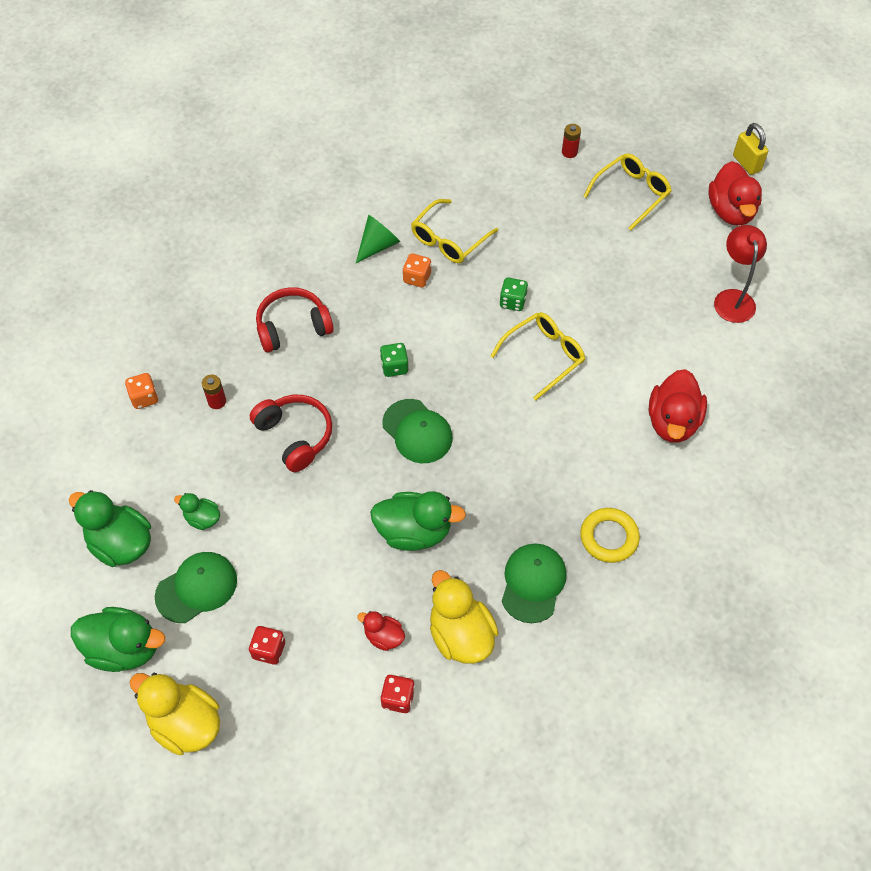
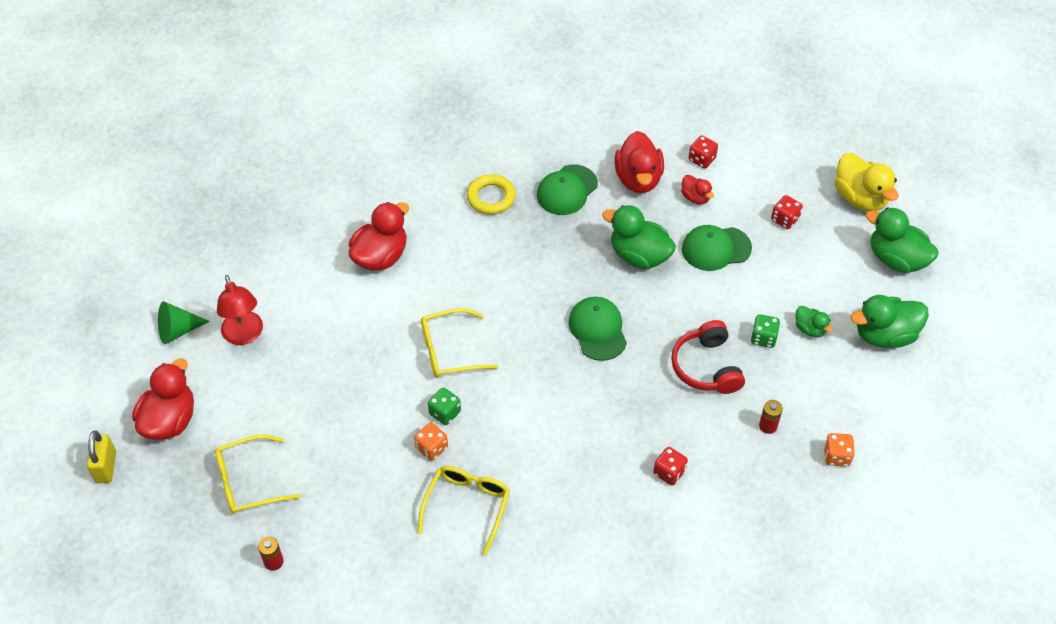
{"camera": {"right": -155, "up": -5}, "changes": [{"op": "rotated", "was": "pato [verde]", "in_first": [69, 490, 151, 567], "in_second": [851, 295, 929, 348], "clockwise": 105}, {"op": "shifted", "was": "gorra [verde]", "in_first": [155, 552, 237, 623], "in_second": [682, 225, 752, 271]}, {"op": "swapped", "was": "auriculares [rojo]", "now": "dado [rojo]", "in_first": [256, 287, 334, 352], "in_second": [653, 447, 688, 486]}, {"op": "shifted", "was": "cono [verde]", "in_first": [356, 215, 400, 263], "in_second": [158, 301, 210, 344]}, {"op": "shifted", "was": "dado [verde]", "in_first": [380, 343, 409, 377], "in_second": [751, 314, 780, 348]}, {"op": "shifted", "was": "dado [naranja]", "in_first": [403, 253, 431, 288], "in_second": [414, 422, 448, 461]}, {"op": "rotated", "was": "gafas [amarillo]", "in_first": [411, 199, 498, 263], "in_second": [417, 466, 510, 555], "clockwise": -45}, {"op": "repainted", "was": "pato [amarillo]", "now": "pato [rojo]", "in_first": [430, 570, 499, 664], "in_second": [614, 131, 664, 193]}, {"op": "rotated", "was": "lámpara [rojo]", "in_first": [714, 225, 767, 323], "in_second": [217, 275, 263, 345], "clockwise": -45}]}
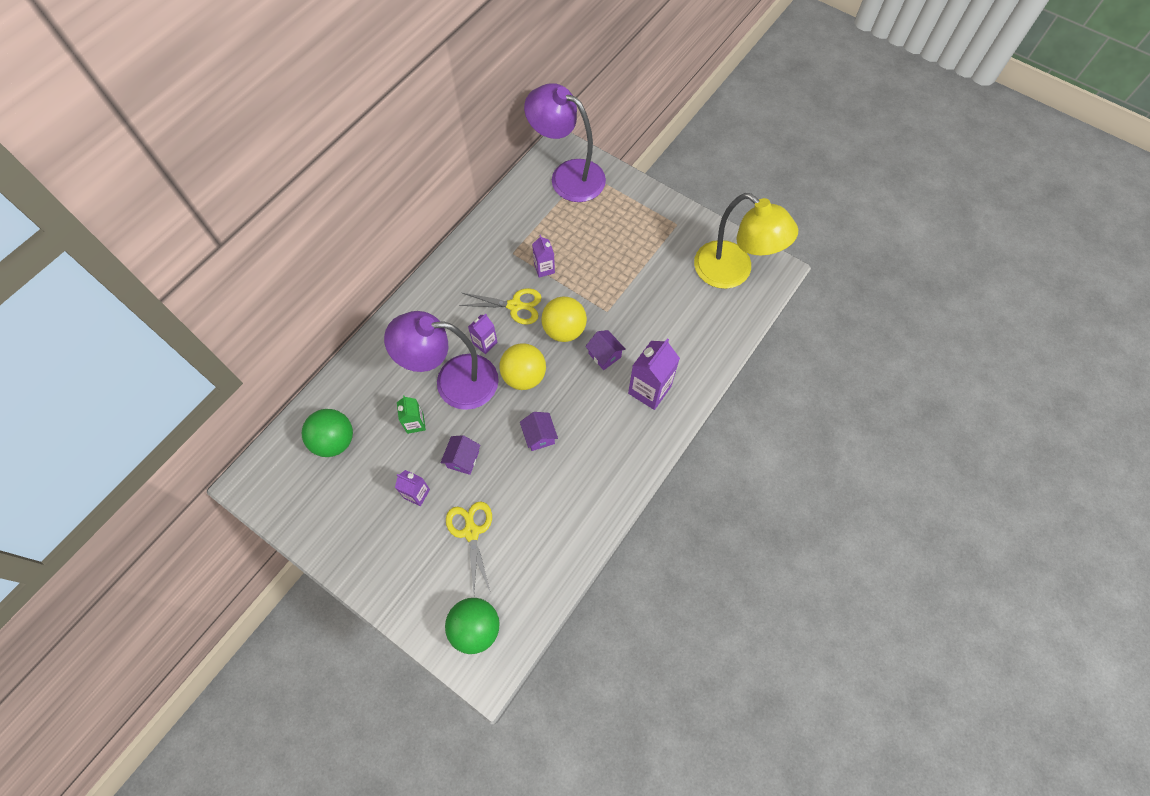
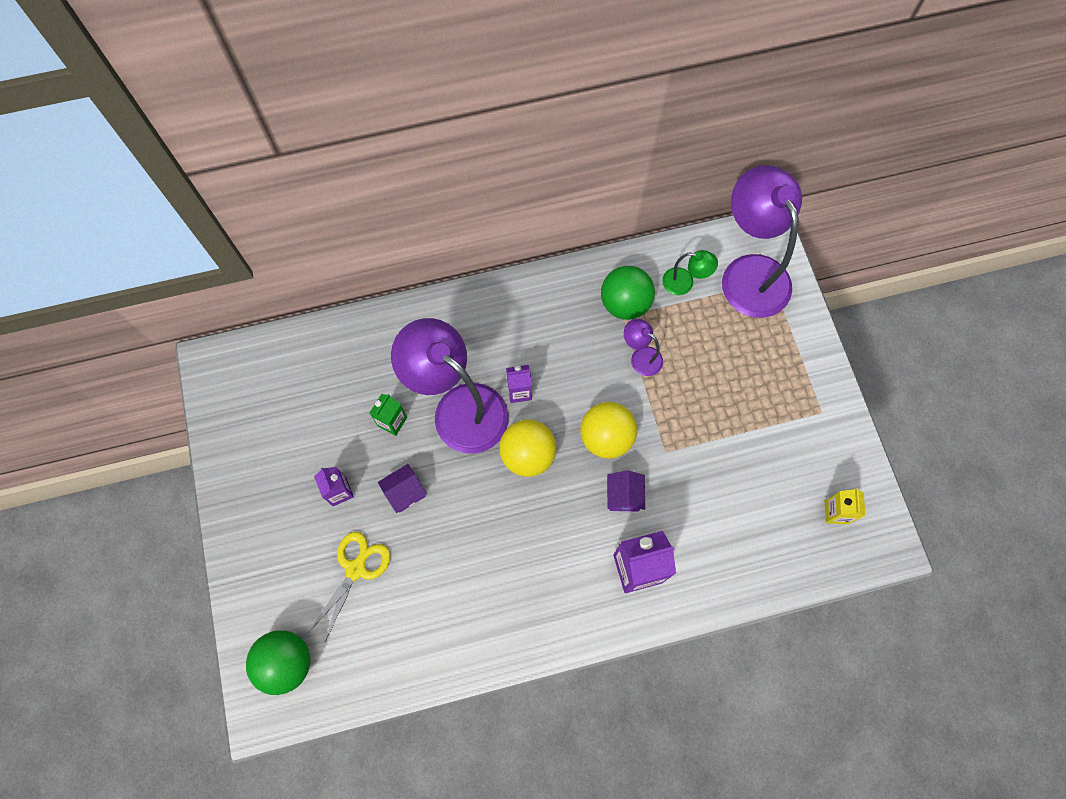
{"camera": {"right": 40, "up": 5}, "changes": [{"op": "shifted", "was": "pelota [verde]", "in_first": [302, 409, 353, 457], "in_second": [601, 266, 655, 320]}, {"op": "gone", "was": "tijeras [amarillo]", "in_first": [459, 288, 542, 325]}, {"op": "gone", "was": "casa [morado]", "in_first": [520, 412, 558, 451]}, {"op": "swapped", "was": "cartón de leche [morado]", "now": "lámpara [morado]", "in_first": [532, 235, 555, 278], "in_second": [624, 318, 663, 376]}, {"op": "swapped", "was": "lámpara [amarillo]", "now": "cartón de leche [amarillo]", "in_first": [694, 193, 798, 289], "in_second": [825, 488, 865, 524]}, {"op": "new", "now": "lámpara [verde]", "in_second": [662, 250, 718, 295]}]}
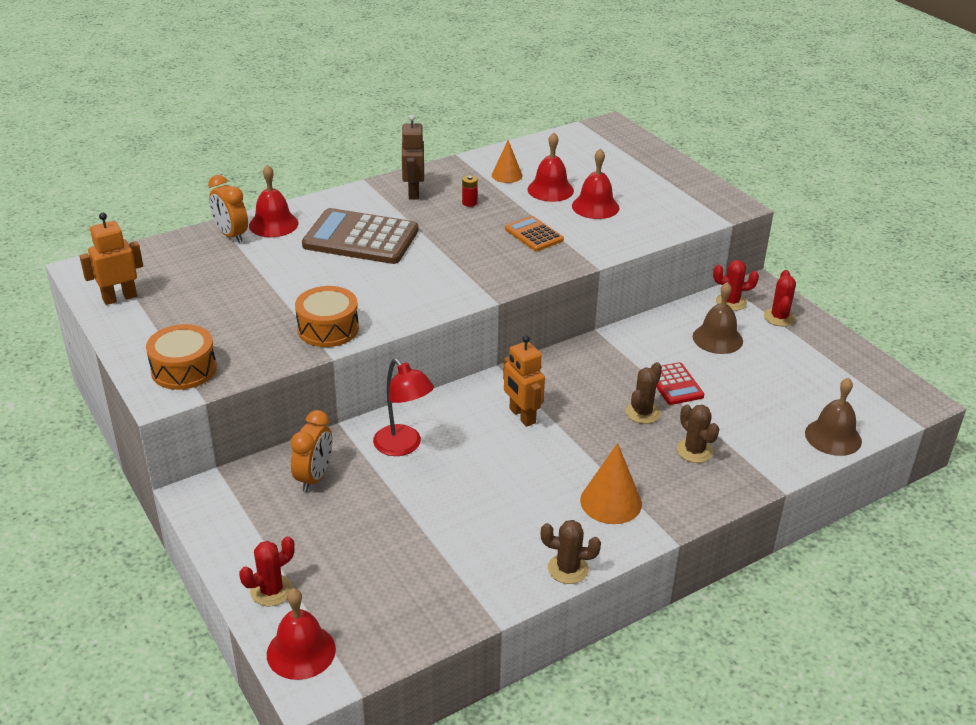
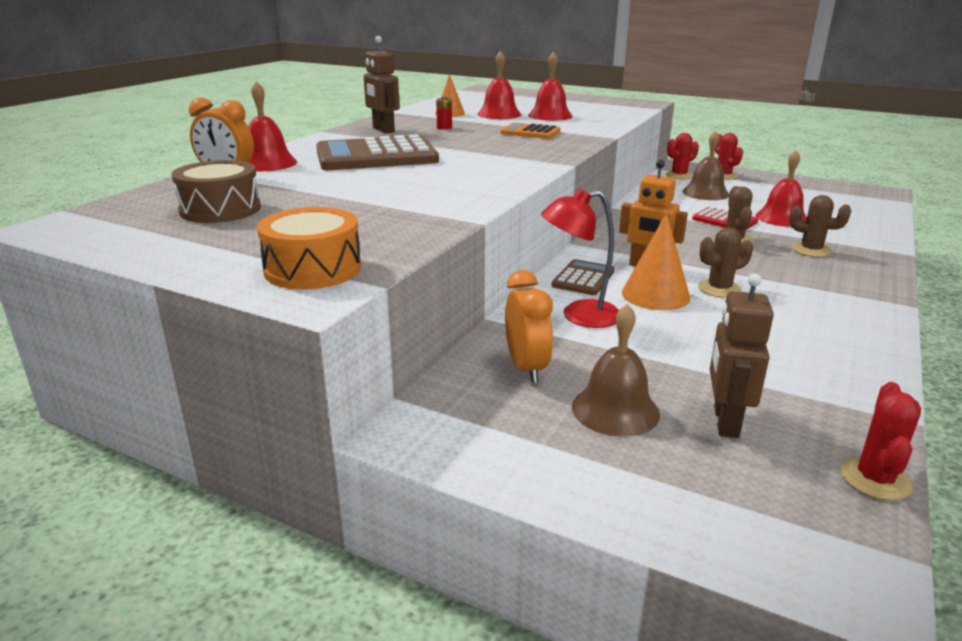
{"camera": {"right": -30, "up": -10}, "changes": [{"op": "gone", "was": "robot [naranja]", "in_first": [80, 213, 143, 305]}, {"op": "shifted", "was": "cactus [rojo]", "in_first": [239, 536, 295, 606], "in_second": [841, 382, 921, 501]}, {"op": "shifted", "was": "campana [rojo]", "in_first": [267, 588, 336, 680], "in_second": [755, 150, 807, 227]}, {"op": "gone", "was": "tambor [naranja]", "in_first": [295, 286, 359, 347]}, {"op": "rotated", "was": "lámpara [rojo]", "in_first": [373, 358, 434, 456], "in_second": [541, 189, 619, 328], "clockwise": 150}, {"op": "shifted", "was": "cactus [marrón]", "in_first": [541, 520, 601, 584], "in_second": [699, 228, 753, 298]}, {"op": "shifted", "was": "cono [naranja]", "in_first": [580, 443, 642, 524], "in_second": [622, 213, 690, 310]}, {"op": "shifted", "was": "campana [marrón]", "in_first": [805, 378, 862, 456], "in_second": [572, 304, 660, 437]}, {"op": "new", "now": "tambor [marrón]", "in_second": [171, 160, 261, 223]}, {"op": "new", "now": "calculadora [marrón]", "in_second": [552, 259, 615, 295]}, {"op": "new", "now": "robot [marrón]", "in_second": [710, 273, 774, 438]}]}
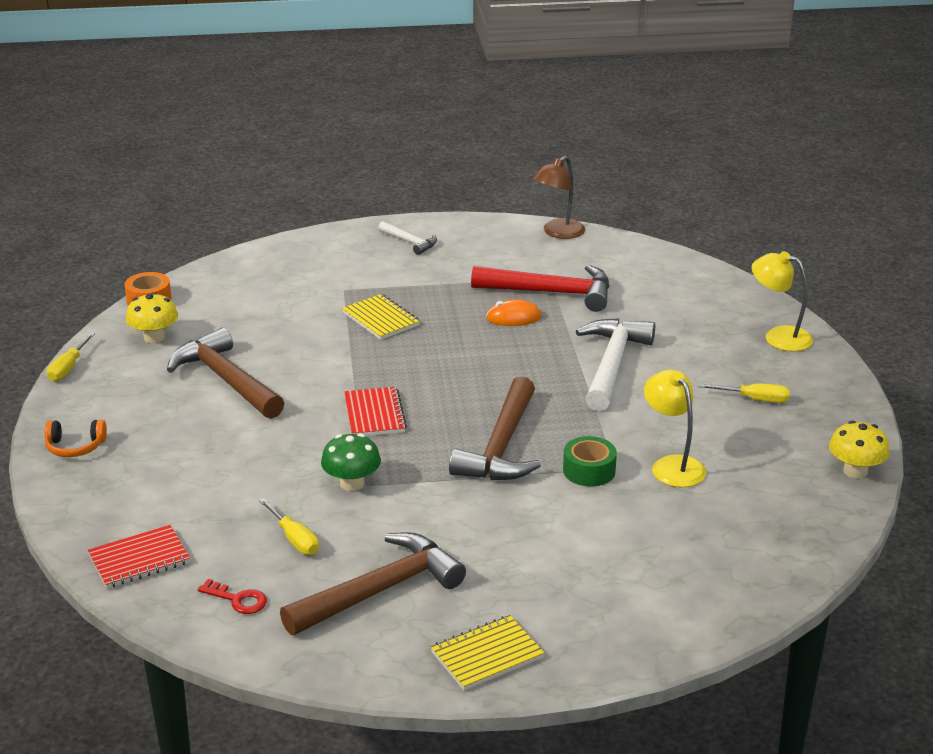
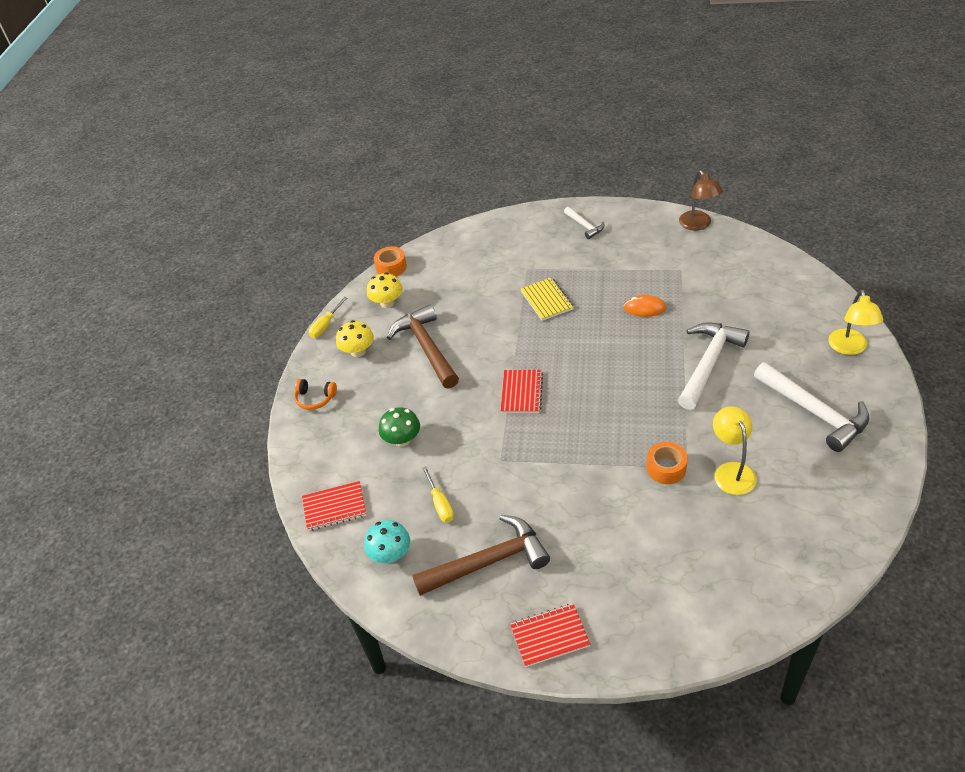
{"camera": {"right": 20, "up": 15}, "changes": [{"op": "swapped", "was": "llave [rojo]", "now": "seta [turquesa]", "in_first": [198, 579, 267, 614], "in_second": [364, 520, 410, 563]}, {"op": "shifted", "was": "seta [verde]", "in_first": [321, 433, 381, 491], "in_second": [379, 407, 420, 447]}, {"op": "repainted", "was": "cuaderno [amarillo]", "now": "cuaderno [rojo]", "in_first": [431, 615, 544, 690], "in_second": [510, 603, 590, 667]}, {"op": "gone", "was": "martillo [marrón]", "in_first": [449, 376, 541, 480]}, {"op": "gone", "was": "martillo [rojo]", "in_first": [471, 265, 610, 312]}, {"op": "rotated", "was": "lámpara [marrón]", "in_first": [533, 156, 585, 239], "in_second": [679, 170, 723, 231], "clockwise": -75}, {"op": "repainted", "was": "cinta adhesiva [verde]", "now": "cinta adhesiva [naranja]", "in_first": [563, 436, 617, 487], "in_second": [646, 442, 688, 484]}, {"op": "swapped", "was": "destornillador [amarillo]", "now": "martillo [blanco]", "in_first": [699, 383, 790, 403], "in_second": [754, 362, 869, 452]}, {"op": "rotated", "was": "lámpara [amarillo]", "in_first": [752, 251, 813, 351], "in_second": [828, 290, 883, 355], "clockwise": -135}, {"op": "shifted", "was": "seta [amarillo]", "in_first": [829, 421, 890, 478], "in_second": [336, 320, 374, 357]}]}
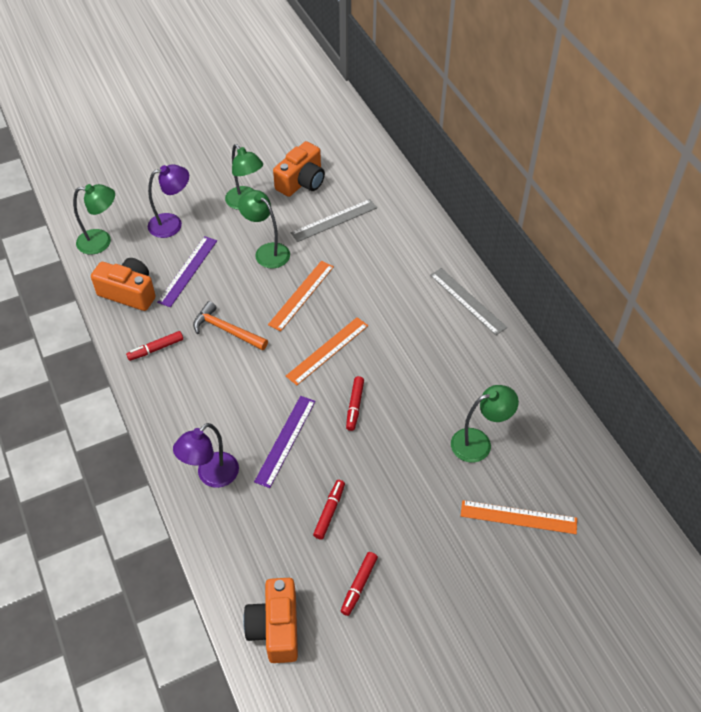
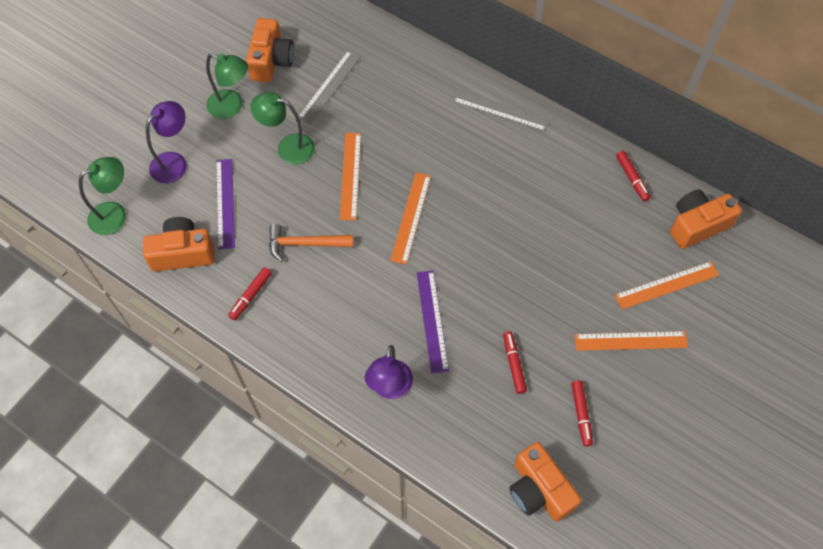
{"camera": {"right": -30, "up": 10}, "changes": [{"op": "shifted", "was": "rotulador [rojo]", "in_first": [346, 376, 364, 431], "in_second": [616, 151, 651, 202]}, {"op": "gone", "was": "lámpara [verde]", "in_first": [451, 385, 519, 463]}, {"op": "new", "now": "regla [naranja]", "in_second": [575, 331, 688, 351]}, {"op": "new", "now": "cámara [naranja]", "in_second": [670, 189, 742, 249]}]}
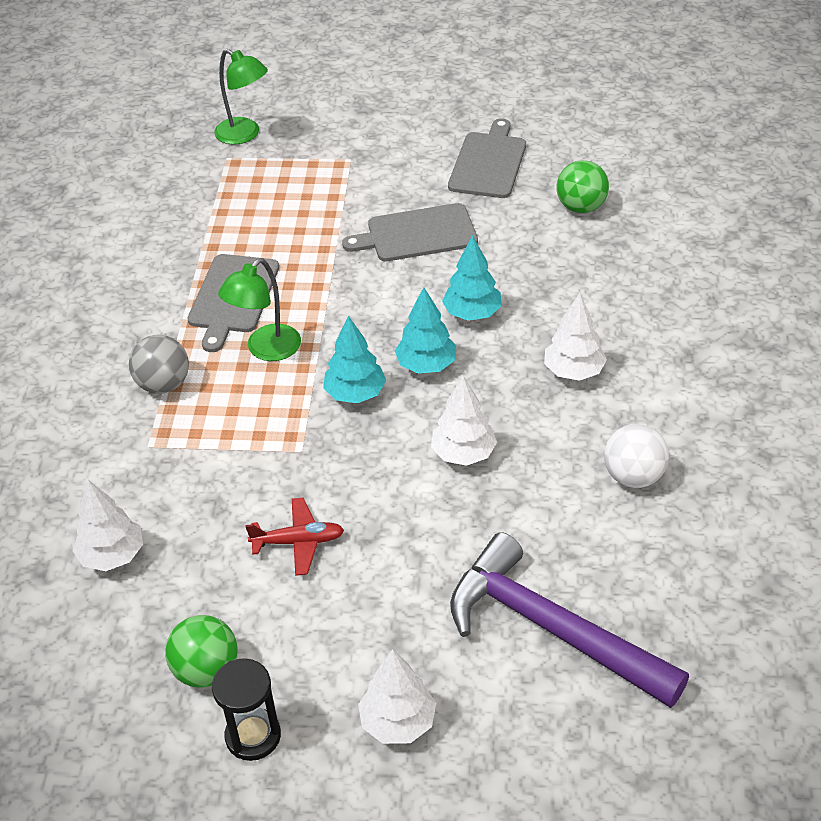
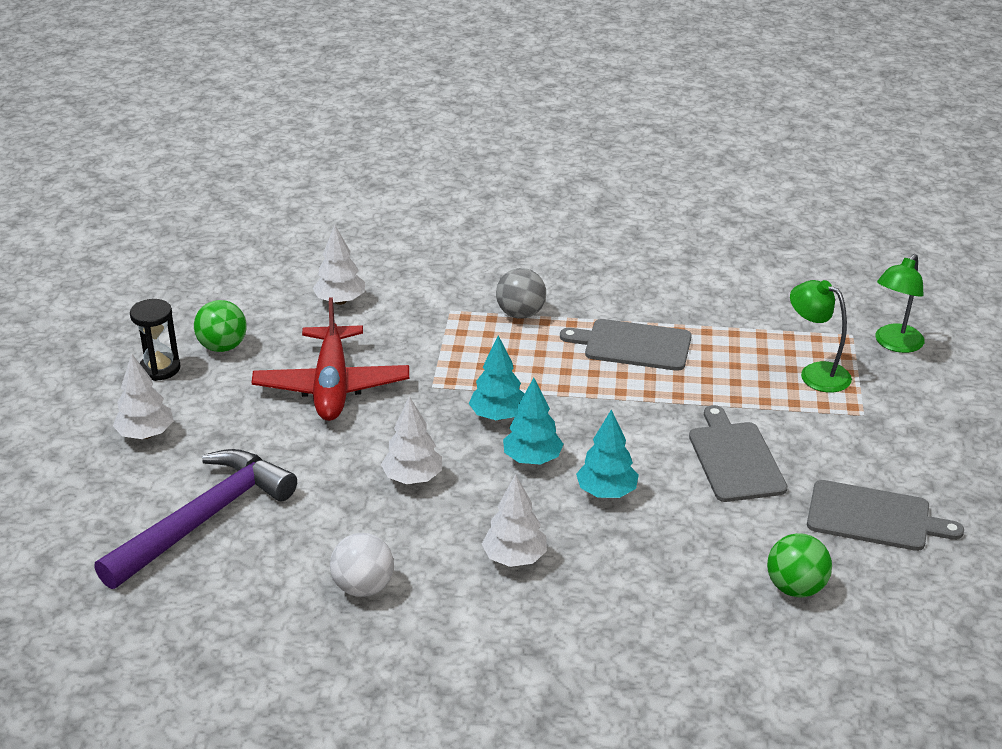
{"camera": {"right": 90, "up": -10}, "changes": [{"op": "shifted", "was": "lámpara [verde]", "in_first": [218, 258, 301, 361], "in_second": [790, 280, 852, 393]}, {"op": "scaled", "was": "avión [rojo]", "in_first": [245, 498, 344, 576], "in_second": [252, 297, 409, 421], "ratio": 1.96}]}
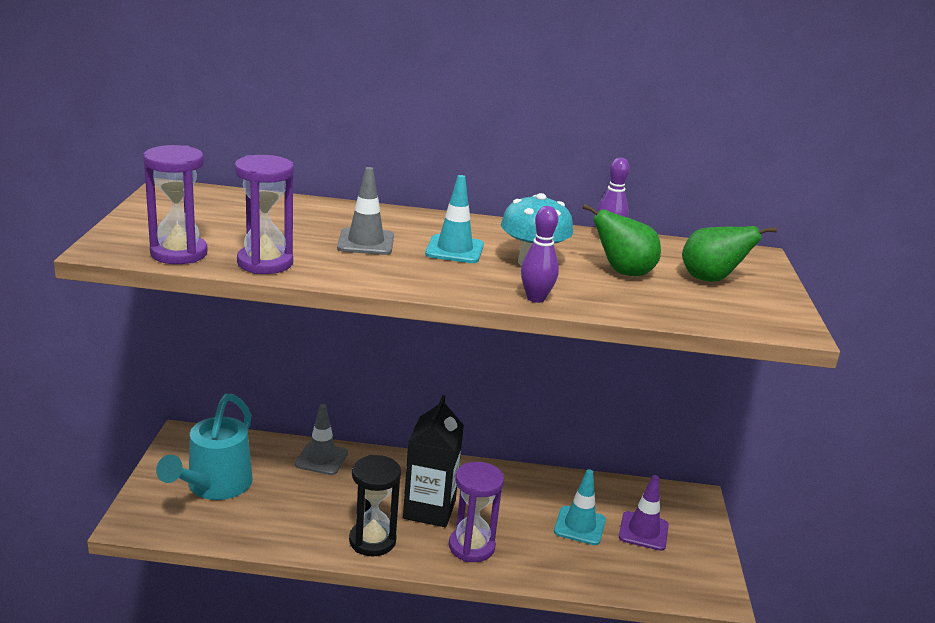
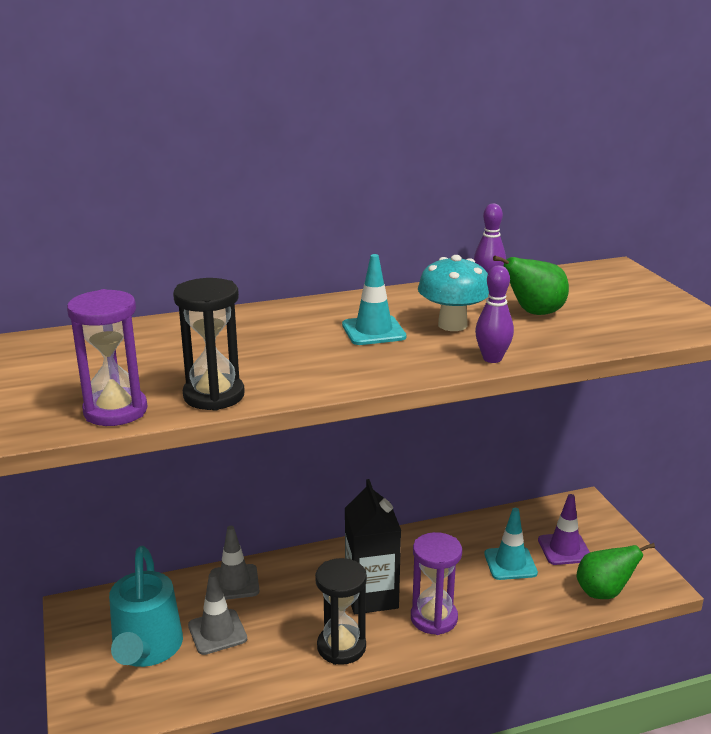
{"camera": {"right": -20, "up": 0}, "changes": [{"op": "repainted", "was": "reloj de arena [morado]", "now": "reloj de arena [negro]", "in_first": [235, 155, 294, 274], "in_second": [173, 278, 245, 411]}, {"op": "shifted", "was": "cono de tráfico [gris]", "in_first": [337, 167, 394, 255], "in_second": [188, 572, 247, 655]}, {"op": "shifted", "was": "pera [verde]", "in_first": [682, 226, 777, 282], "in_second": [576, 543, 655, 599]}]}
